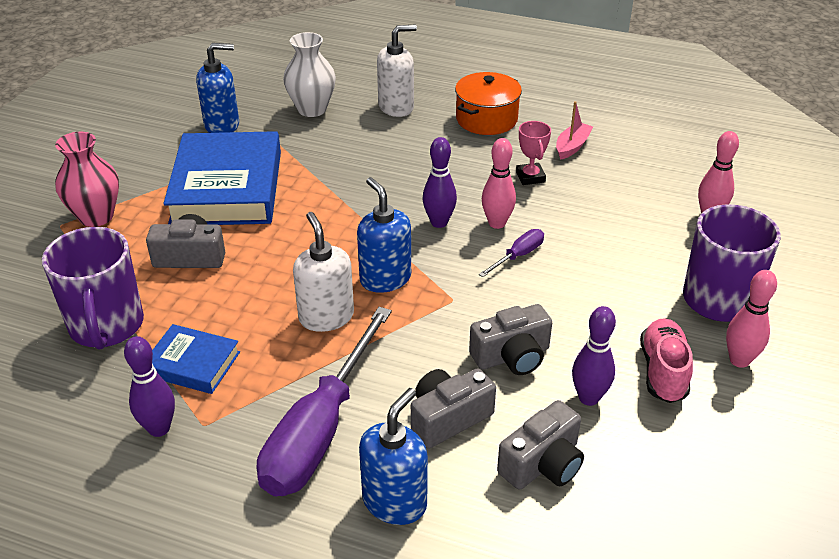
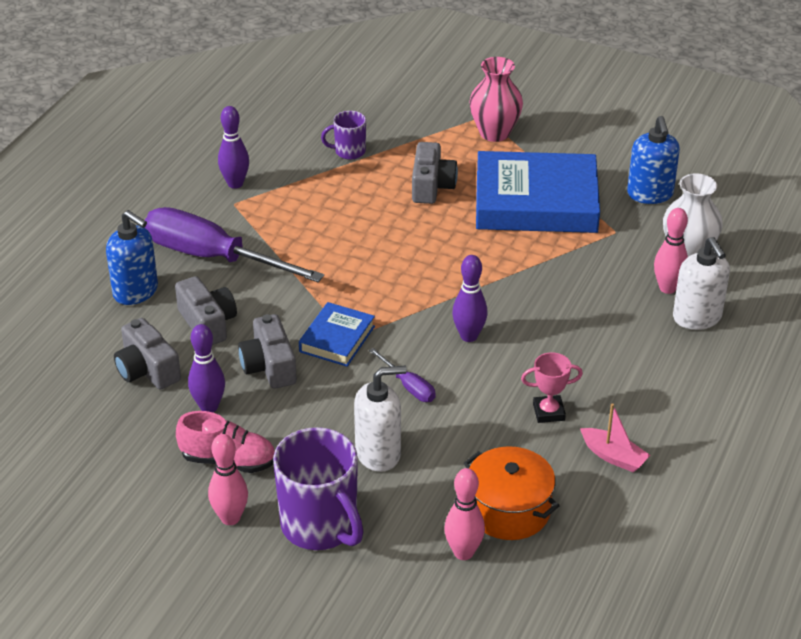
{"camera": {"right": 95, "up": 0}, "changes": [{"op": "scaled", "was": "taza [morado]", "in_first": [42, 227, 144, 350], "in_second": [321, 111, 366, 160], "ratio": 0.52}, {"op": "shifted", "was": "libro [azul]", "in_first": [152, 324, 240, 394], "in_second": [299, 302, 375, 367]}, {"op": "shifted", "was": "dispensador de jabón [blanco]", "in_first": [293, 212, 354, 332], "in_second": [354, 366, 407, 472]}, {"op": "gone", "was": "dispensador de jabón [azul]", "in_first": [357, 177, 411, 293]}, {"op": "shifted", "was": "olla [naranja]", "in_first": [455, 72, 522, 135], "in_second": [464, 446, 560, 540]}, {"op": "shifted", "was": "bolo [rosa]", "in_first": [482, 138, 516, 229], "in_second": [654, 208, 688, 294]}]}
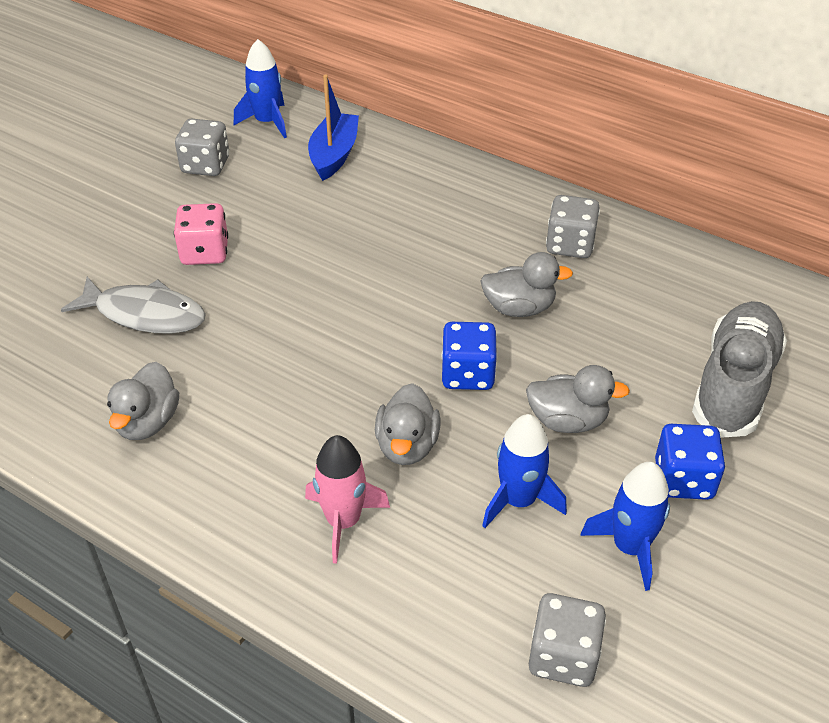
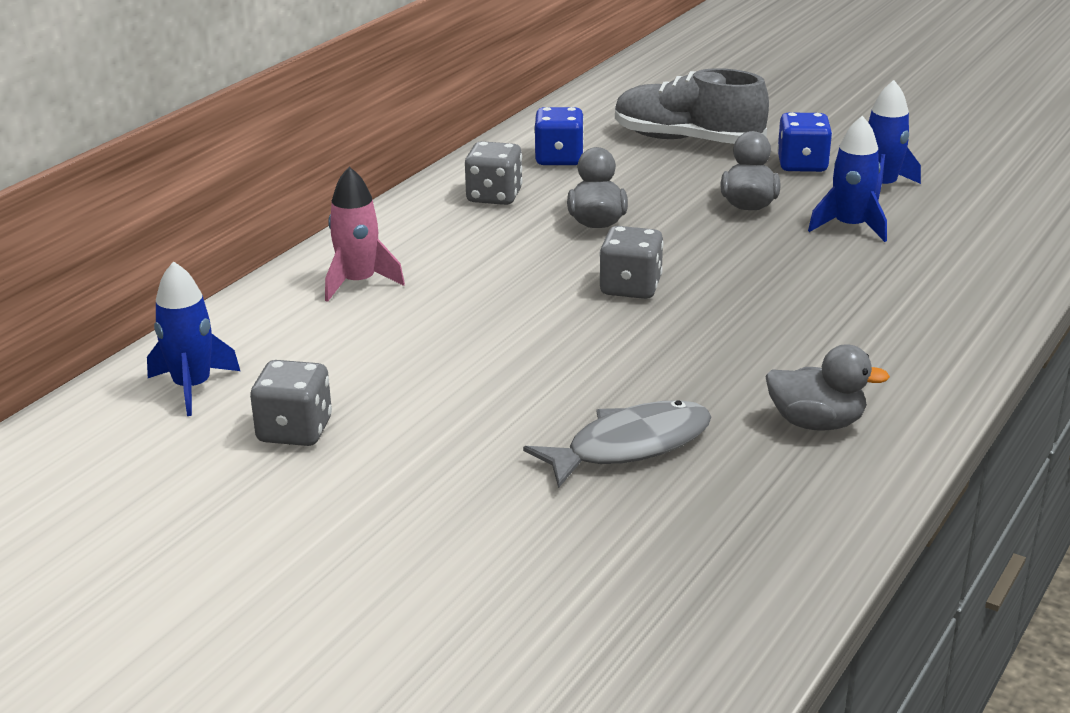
{"camera": {"right": -90, "up": -15}, "changes": [{"op": "rotated", "was": "pez [gris]", "in_first": [61, 277, 206, 334], "in_second": [523, 400, 711, 488], "clockwise": 45}, {"op": "gone", "was": "dado [rosa]", "in_first": [174, 203, 228, 265]}, {"op": "shifted", "was": "cohete [rosa]", "in_first": [305, 435, 390, 564], "in_second": [325, 167, 405, 302]}, {"op": "gone", "was": "barco [azul]", "in_first": [308, 75, 359, 181]}, {"op": "gone", "was": "pato [gris]", "in_first": [375, 383, 441, 465]}, {"op": "shifted", "was": "dado [azul]", "in_first": [442, 322, 497, 390], "in_second": [534, 107, 584, 165]}, {"op": "shifted", "was": "dado [gris]", "in_first": [529, 593, 606, 687], "in_second": [599, 226, 664, 299]}]}
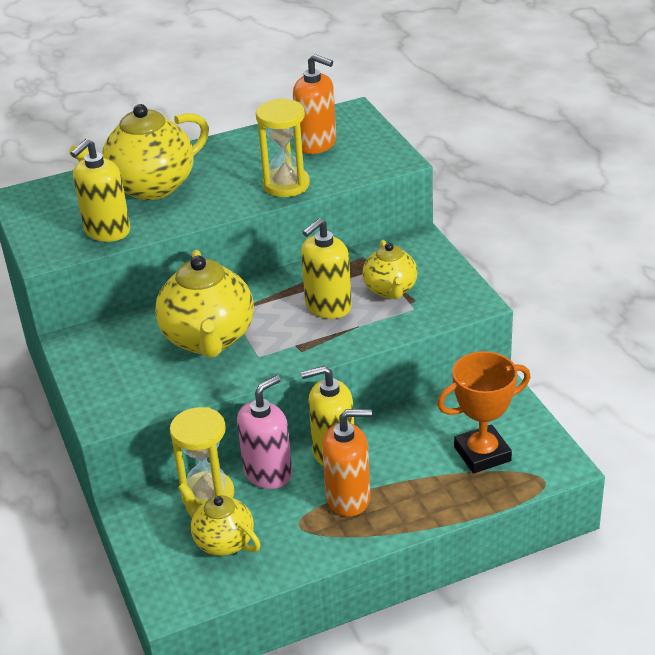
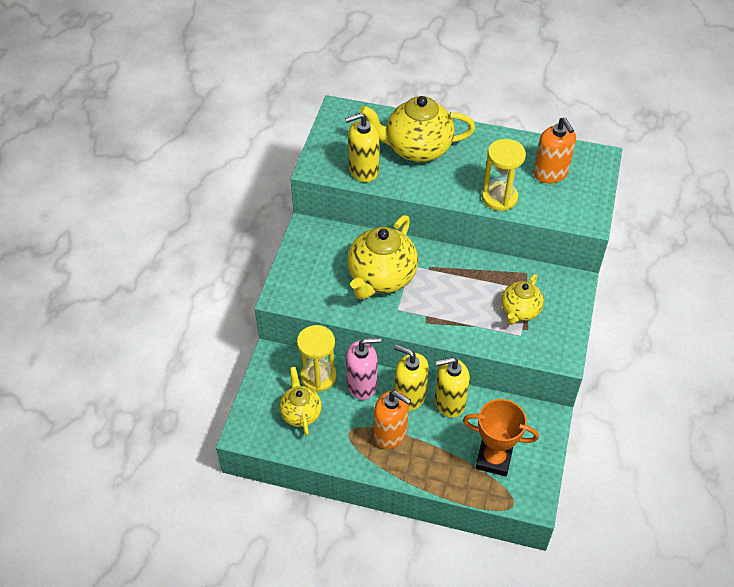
{"camera": {"right": 35, "up": 15}, "changes": [{"op": "shifted", "was": "dispensador de jabón [amarillo]", "in_first": [301, 218, 352, 319], "in_second": [435, 357, 470, 418]}]}
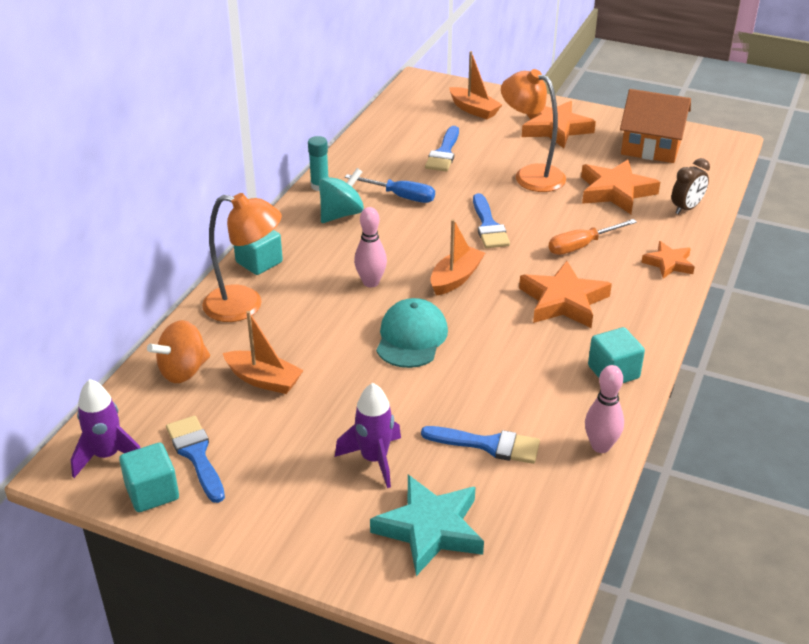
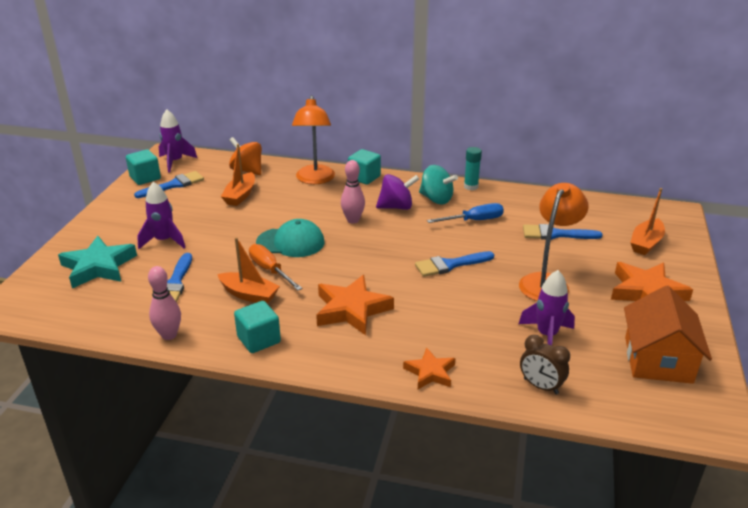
{"camera": {"right": 80, "up": -5}, "changes": [{"op": "rotated", "was": "destornillador [azul]", "in_first": [345, 174, 435, 203], "in_second": [427, 203, 504, 223], "clockwise": -120}, {"op": "shifted", "was": "barco [naranja]", "in_first": [430, 219, 485, 296], "in_second": [217, 237, 280, 304]}, {"op": "shifted", "was": "destornillador [naranja]", "in_first": [548, 219, 637, 255], "in_second": [249, 244, 302, 290]}, {"op": "swapped", "was": "estrella [naranja]", "now": "cohete [morado]", "in_first": [581, 159, 660, 214], "in_second": [519, 270, 575, 346]}, {"op": "new", "now": "peonza [morado]", "in_second": [376, 174, 419, 210]}]}
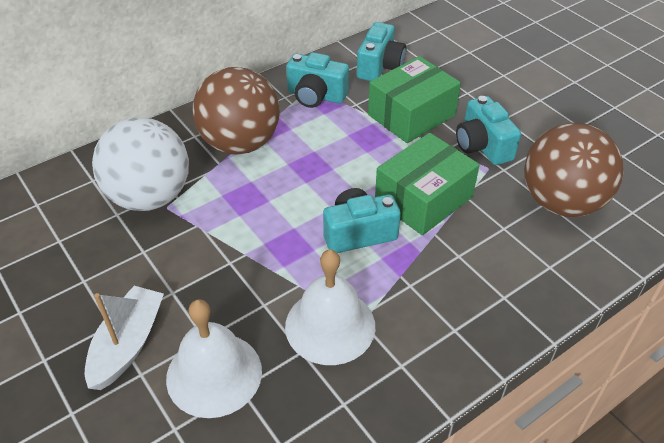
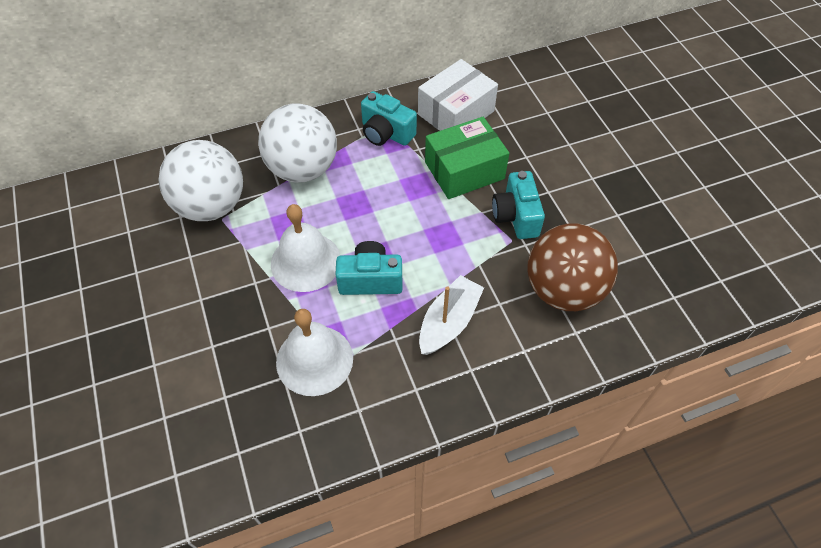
{"camera": {"right": 15, "up": 10}, "changes": [{"op": "shifted", "was": "barco [blanco]", "in_first": [85, 286, 164, 390], "in_second": [419, 275, 484, 355]}, {"op": "shifted", "was": "campana [blanco]", "in_first": [166, 299, 262, 418], "in_second": [271, 204, 341, 292]}, {"op": "repainted", "was": "pelota [marrón]", "now": "pelota [blanco]", "in_first": [193, 67, 280, 155], "in_second": [258, 104, 337, 183]}, {"op": "swapped", "was": "cámara [turquesa]", "now": "caja [blanco]", "in_first": [357, 22, 406, 81], "in_second": [418, 59, 498, 131]}, {"op": "gone", "was": "caja [verde]", "in_first": [375, 133, 479, 235]}]}
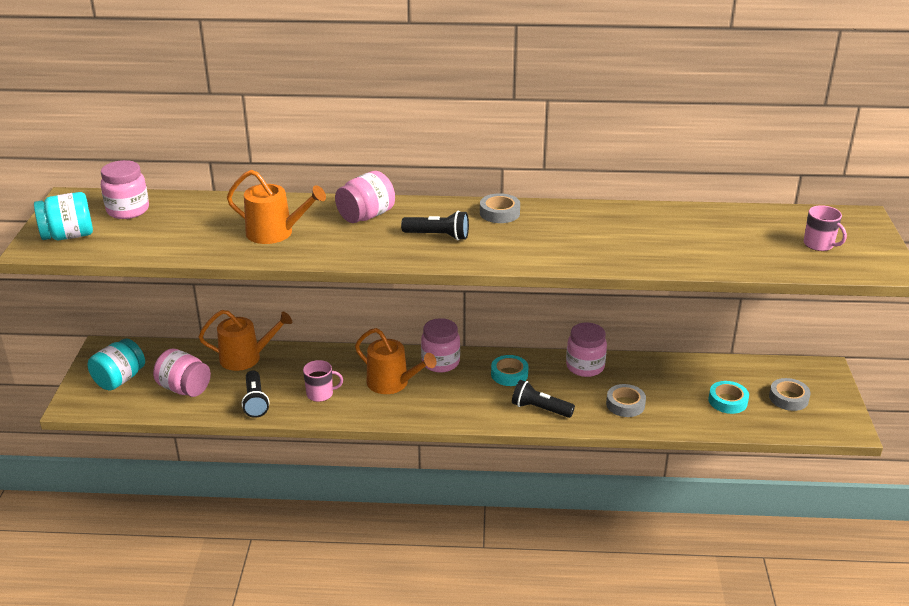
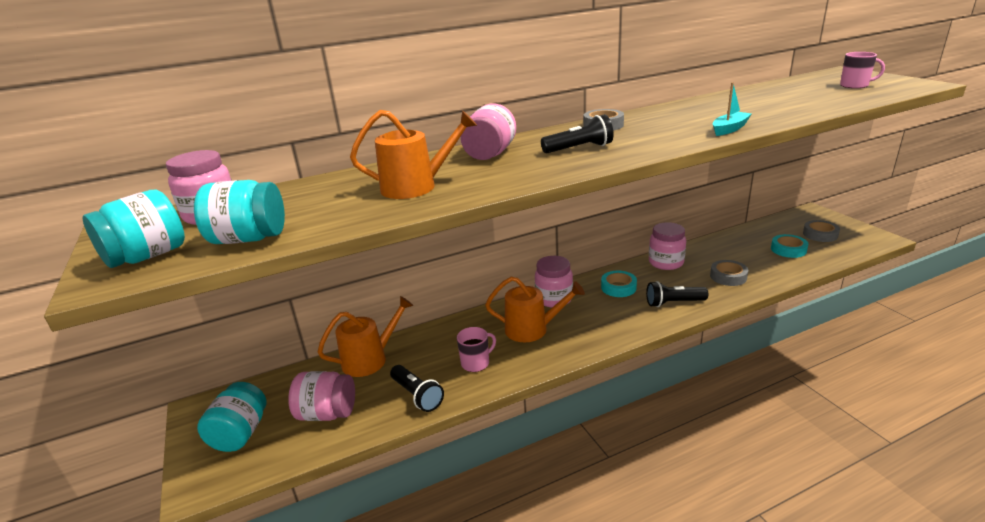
{"camera": {"right": -25, "up": -5}, "changes": [{"op": "new", "now": "tarro [turquesa]", "in_second": [194, 180, 285, 244]}, {"op": "new", "now": "barco [turquesa]", "in_second": [713, 82, 751, 136]}]}
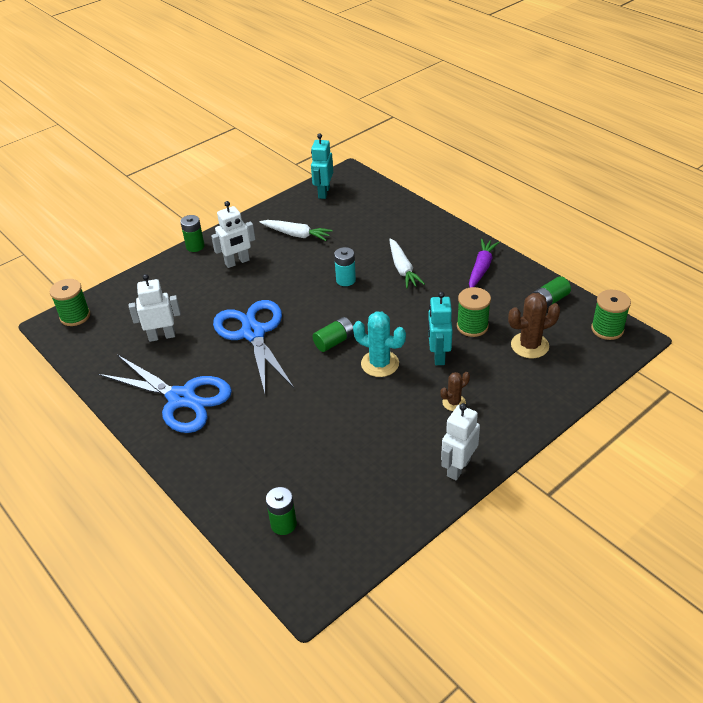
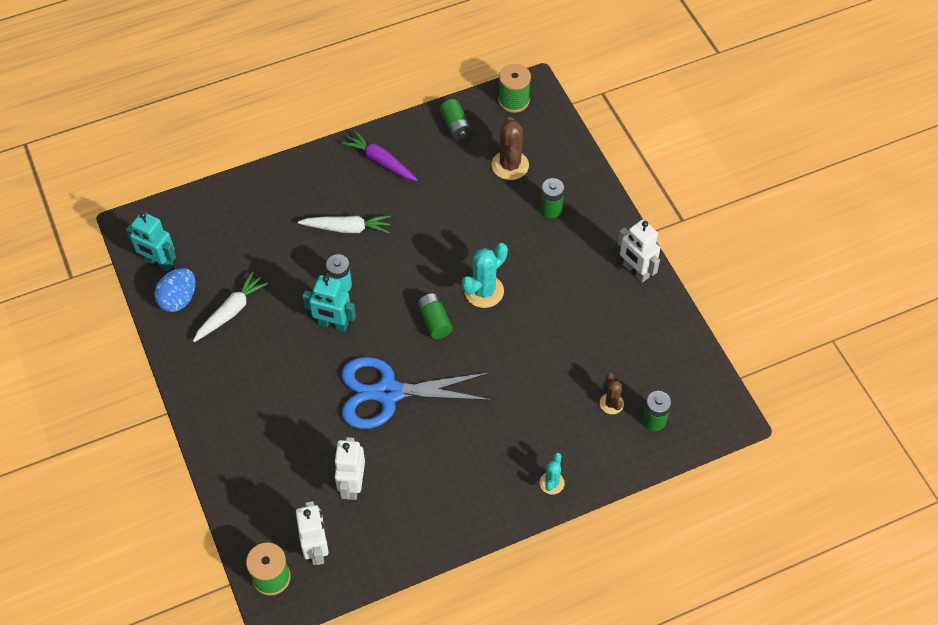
{"camera": {"right": -75, "up": 15}, "changes": [{"op": "gone", "was": "tijeras [azul]", "in_first": [98, 355, 232, 433]}, {"op": "shifted", "was": "pila [verde]", "in_first": [180, 215, 205, 252], "in_second": [540, 178, 564, 218]}, {"op": "shifted", "was": "robot [blanco]", "in_first": [211, 201, 255, 268], "in_second": [296, 501, 329, 565]}, {"op": "shifted", "was": "robot [turquesa]", "in_first": [428, 292, 453, 365], "in_second": [303, 275, 356, 332]}, {"op": "shifted", "was": "cactus [marrón]", "in_first": [440, 372, 470, 411], "in_second": [600, 373, 624, 414]}, {"op": "gone", "was": "carrete [verde]", "in_first": [457, 287, 491, 337]}, {"op": "new", "now": "huevo [azul]", "in_second": [154, 268, 195, 312]}, {"op": "new", "now": "cactus [turquesa]", "in_second": [539, 453, 565, 495]}]}
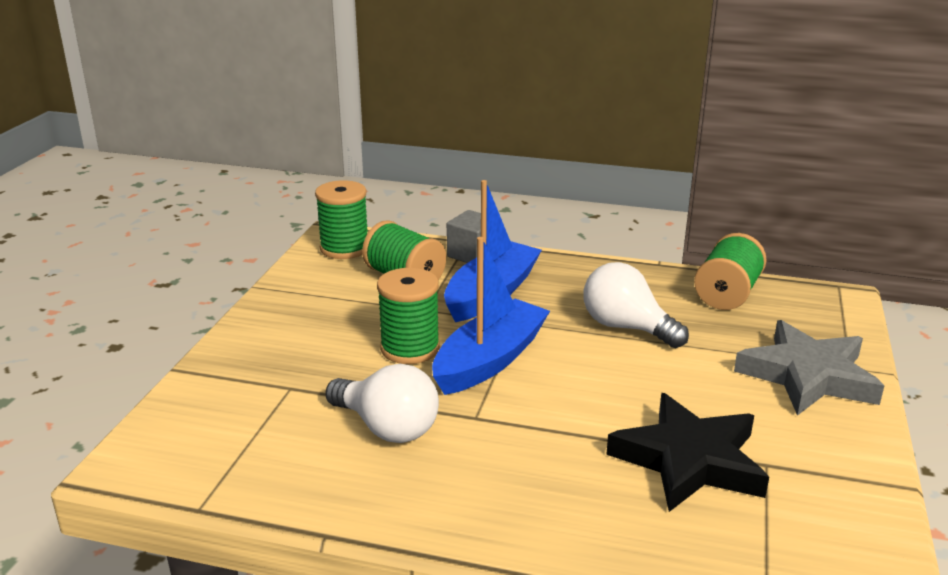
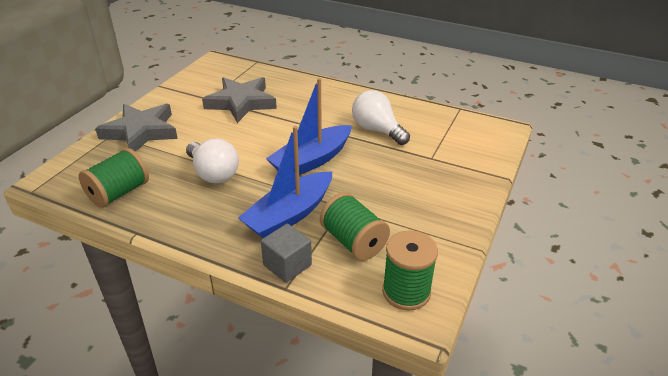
{"camera": {"right": -170, "up": 10}, "changes": [{"op": "gone", "was": "carrete [verde]", "in_first": [377, 268, 440, 364]}, {"op": "repainted", "was": "estrella [negro]", "now": "estrella [gris]", "in_first": [606, 393, 769, 512], "in_second": [202, 77, 277, 123]}]}
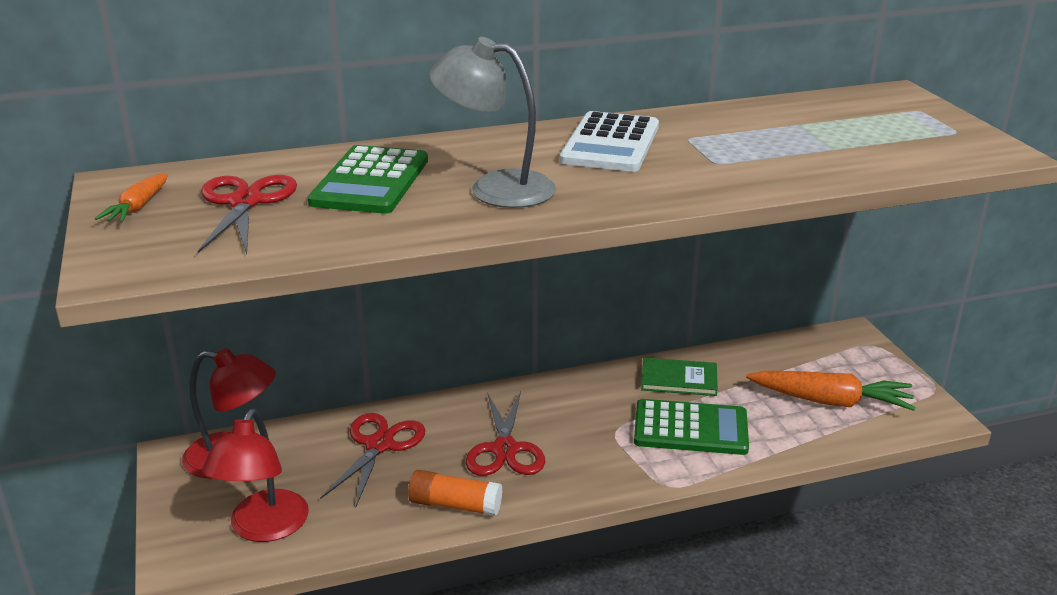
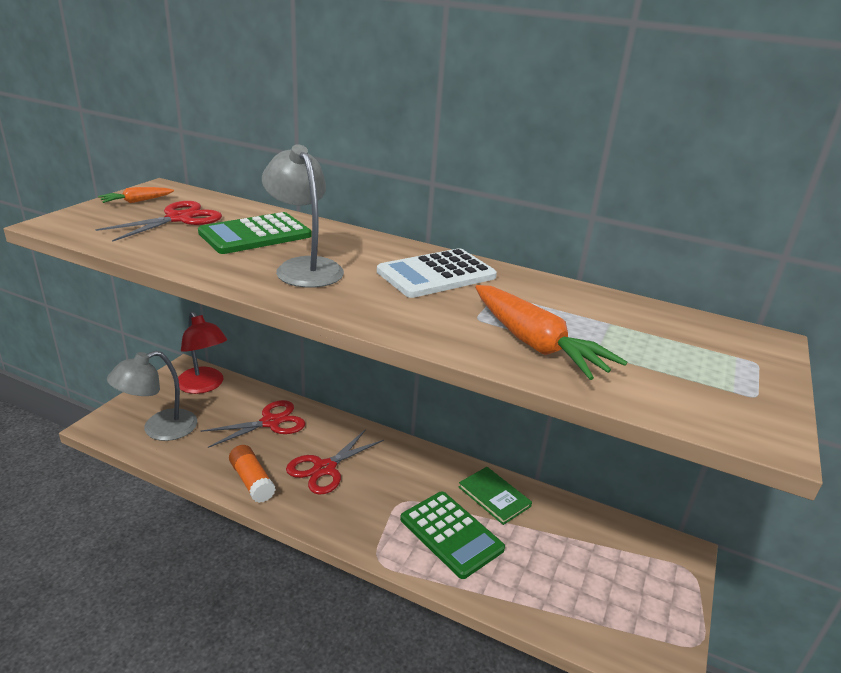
{"camera": {"right": 40, "up": 0}, "changes": [{"op": "repainted", "was": "lámpara [rojo]", "now": "lámpara [gris]", "in_first": [202, 409, 309, 542], "in_second": [107, 351, 197, 441]}, {"op": "shifted", "was": "zanahoria [naranja]", "in_first": [746, 371, 916, 411], "in_second": [475, 285, 627, 380]}]}
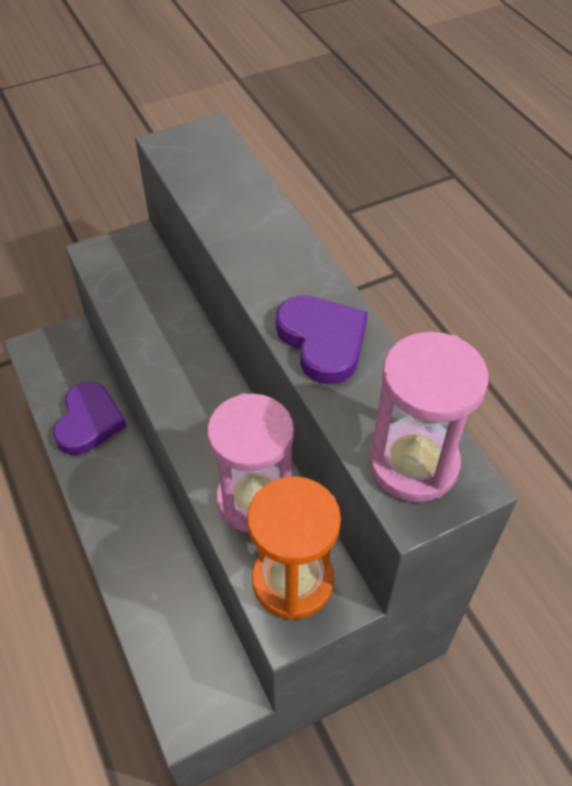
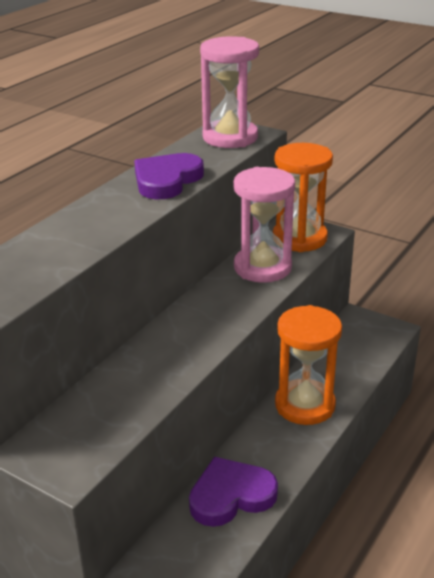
{"camera": {"right": -120, "up": -20}, "changes": [{"op": "new", "now": "reloj de arena [naranja]", "in_second": [275, 305, 342, 425]}]}
